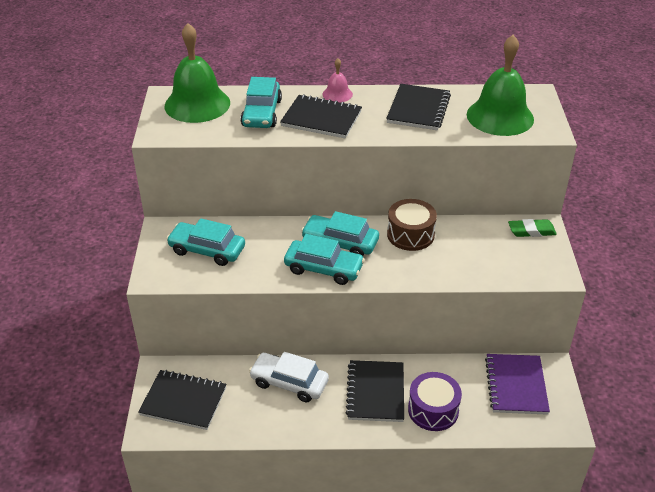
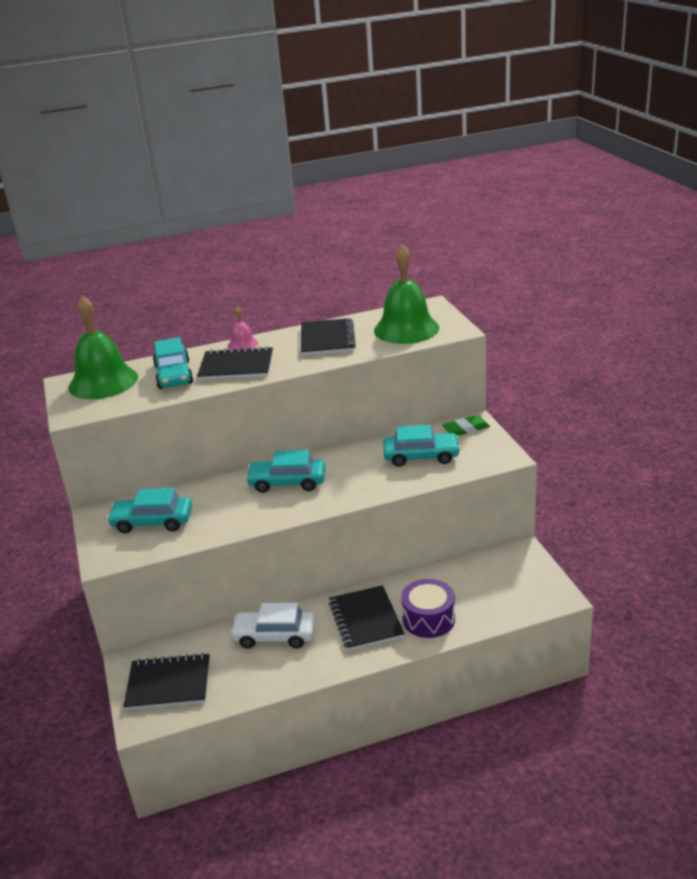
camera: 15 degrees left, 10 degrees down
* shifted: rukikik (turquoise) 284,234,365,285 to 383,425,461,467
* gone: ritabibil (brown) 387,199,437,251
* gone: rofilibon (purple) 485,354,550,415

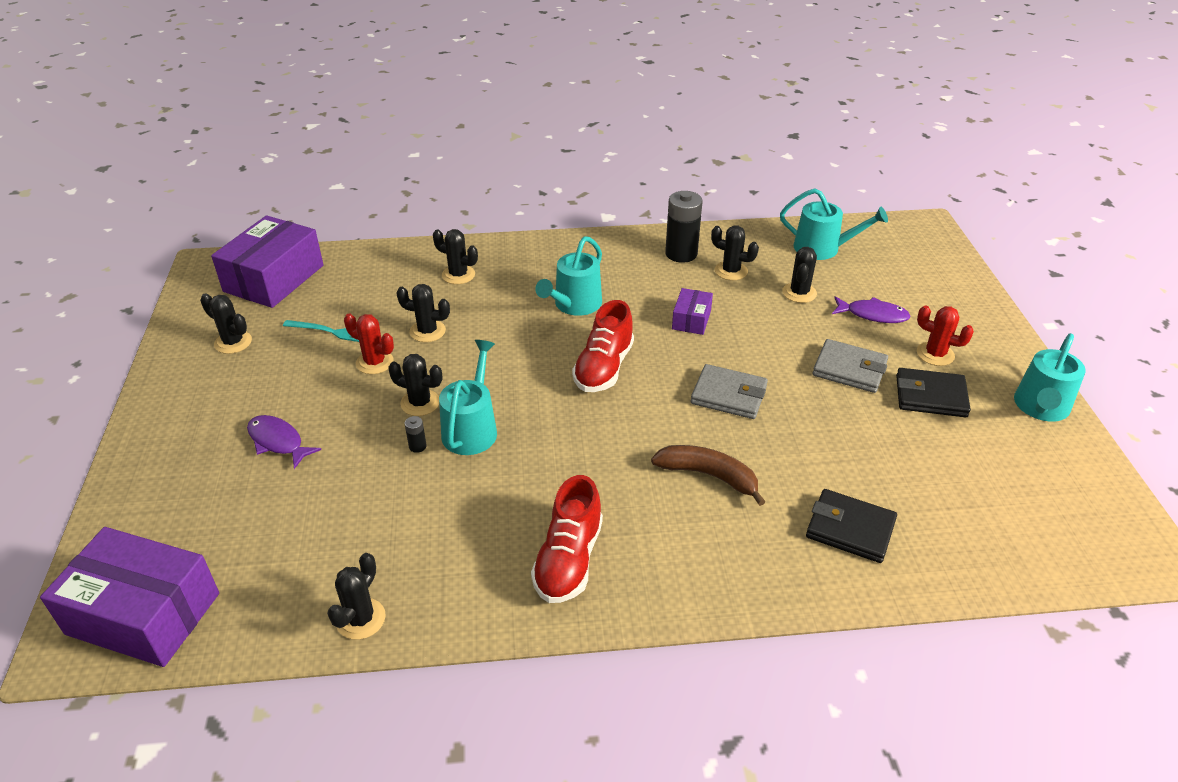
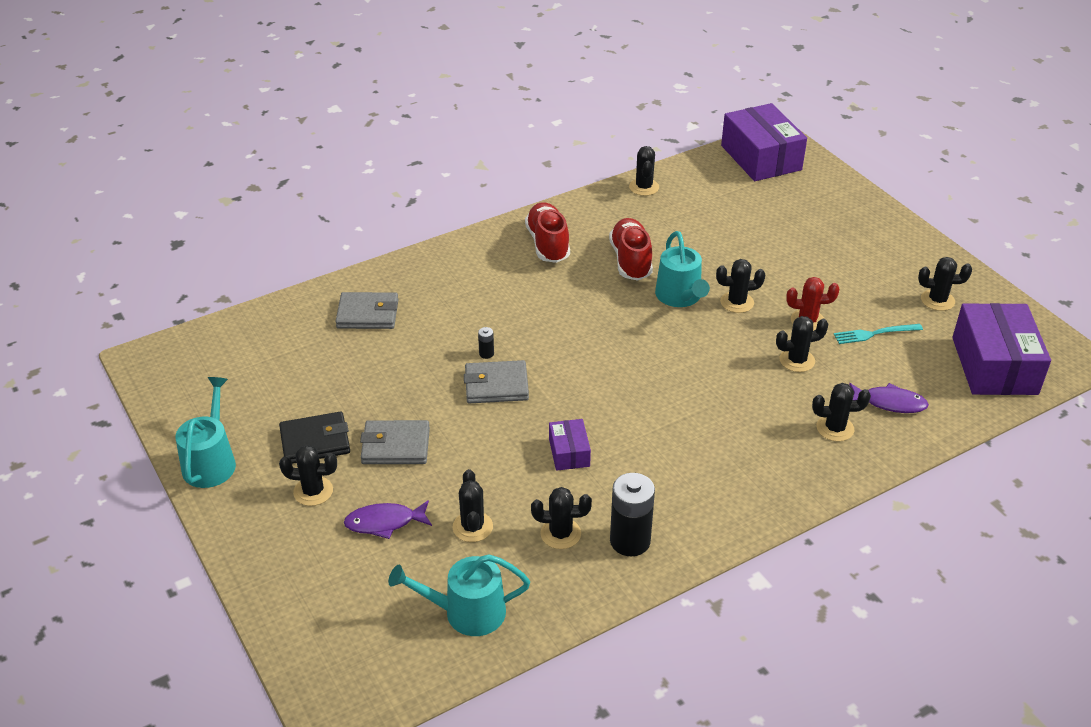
camera: 155 degrees right, 0 degrees up
* repainted: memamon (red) 917,305,974,366 to memamon (black) 279,445,337,506
* repainted: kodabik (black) 806,489,897,563 to kodabik (grey) 335,292,399,329
* shifted: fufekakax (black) 405,416,427,453 to 478,327,494,359
* shifted: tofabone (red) 572,300,634,392 to 609,218,653,281
* rotated: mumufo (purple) 40,527,219,667 = 721,103,807,181 75 degrees clockwise
* shifted: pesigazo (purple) 247,415,321,469 to 849,383,929,413
* gone: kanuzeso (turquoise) 535,236,602,316
* gone: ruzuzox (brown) 651,445,766,506

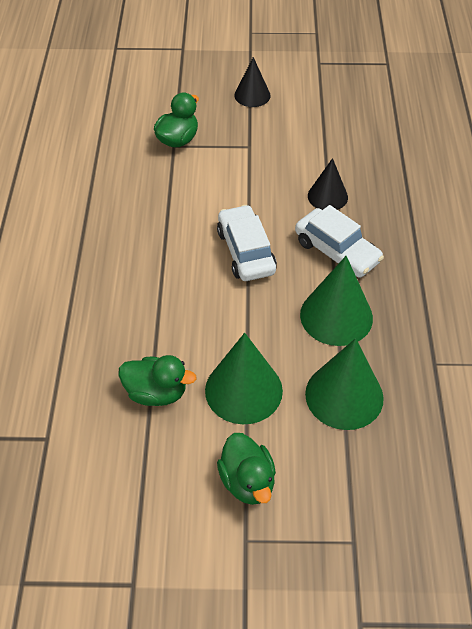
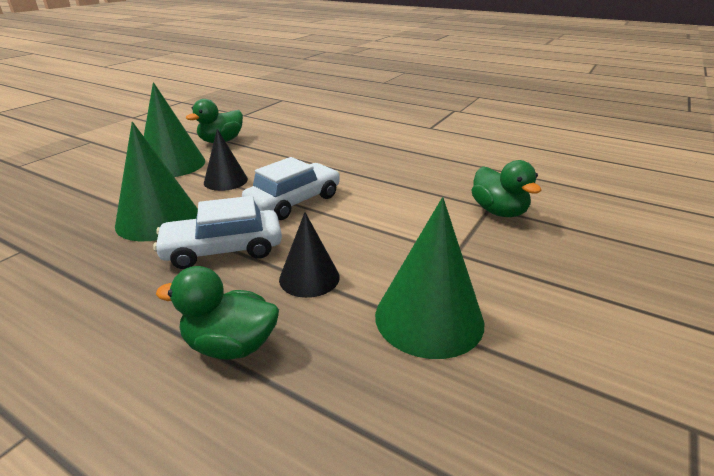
camera: 120 degrees right, 20 degrees down
* shifted: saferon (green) 217,433,276,505 to 156,266,279,360
* shifted: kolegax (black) 234,57,271,107 to 204,129,248,191
* rotated: rukikik (white) 217,205,277,281 = 242,157,340,220 60 degrees counterclockwise
* shifted: kolegax (green) 305,338,384,430 to 375,197,484,359

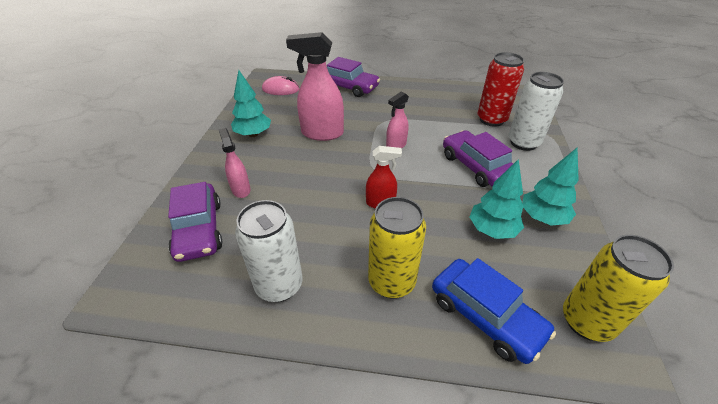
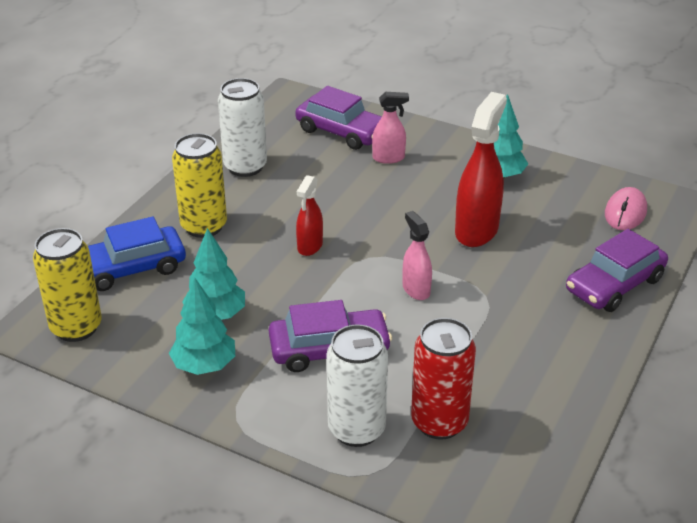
camera: 110 degrees right, 5 degrees down
* rotated: rukikik (purple) 168,182,223,262 = 295,86,382,150 150 degrees counterclockwise
* repainted: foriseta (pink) 286,32,344,141 to foriseta (red) 455,92,507,247

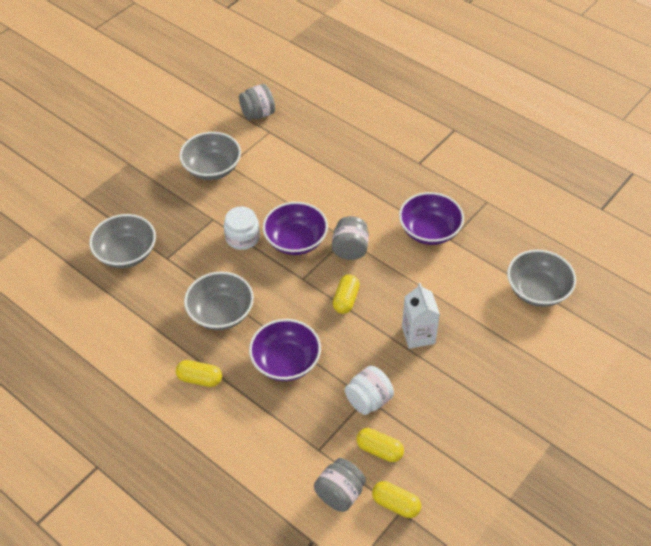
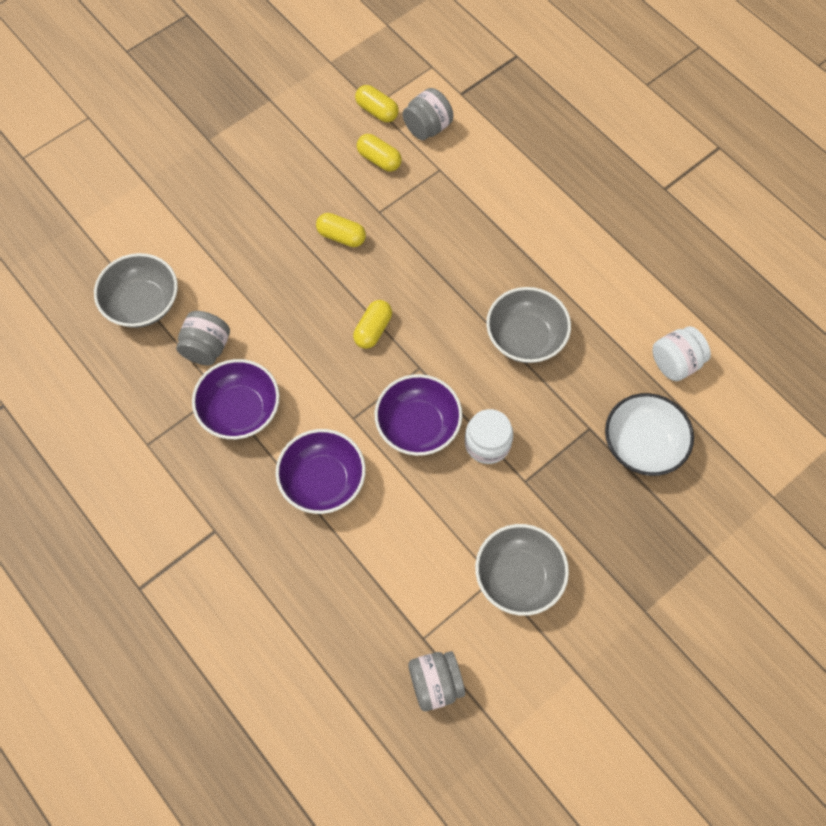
camera: 170 degrees left, 15 degrees up
* shifted: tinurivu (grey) 332,216,369,260 to 176,311,230,365
* shifted: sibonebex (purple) 249,319,321,381 to 276,429,366,514
* shifted: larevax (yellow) 176,360,222,387 to 316,213,366,247
* repainted: sibonebex (grey) 89,214,156,268 to sibonebex (white) 605,393,694,476
* shifted: tinurivu (white) 345,366,394,415 to 652,326,711,381
* gone: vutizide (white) 402,283,440,349

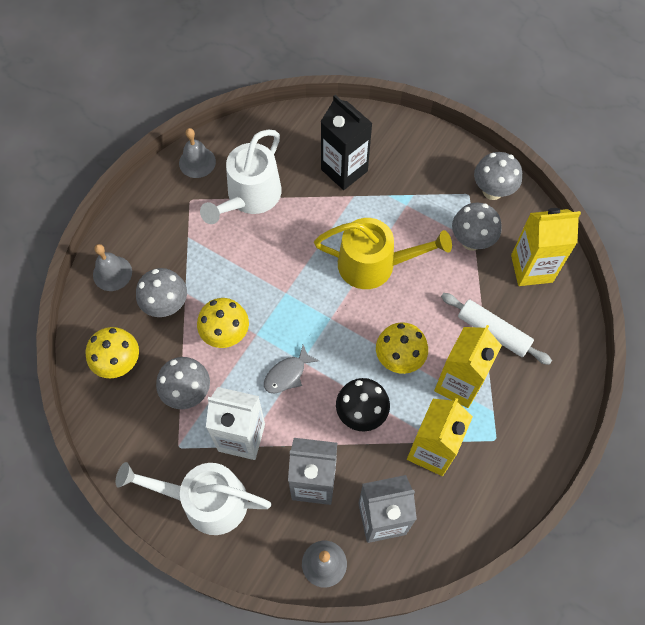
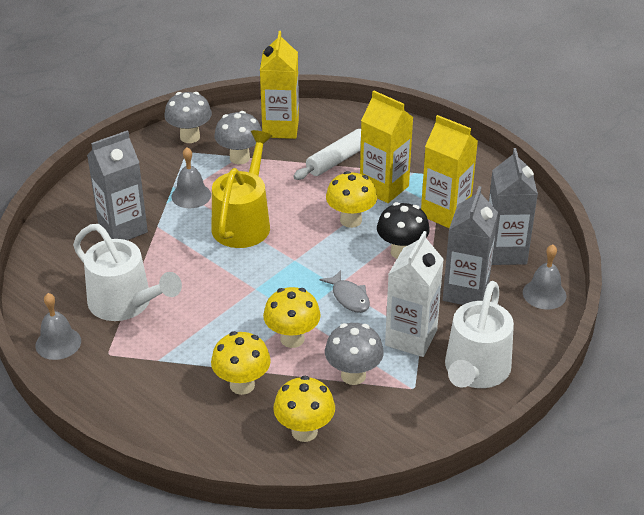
camera: 80 degrees left, 25 degrees down
* repainted: vutizide (black) 321,95,373,190 to vutizide (grey) 87,130,148,240
* shifted: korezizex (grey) 93,244,132,291 to 172,147,211,208
* repainted: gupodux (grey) 136,268,187,317 to gupodux (yellow) 211,331,271,395

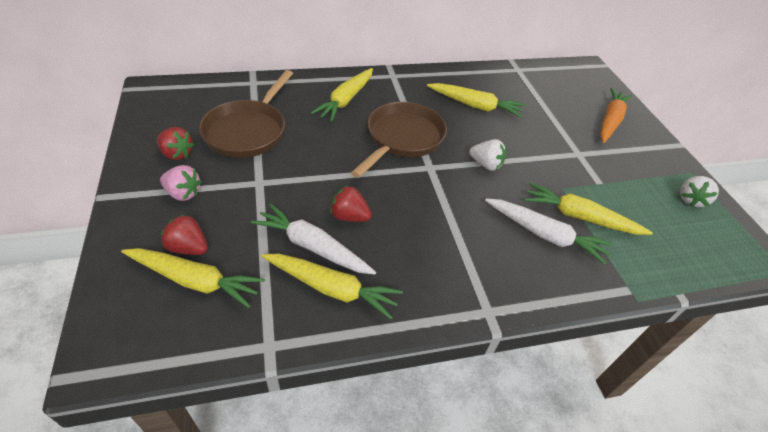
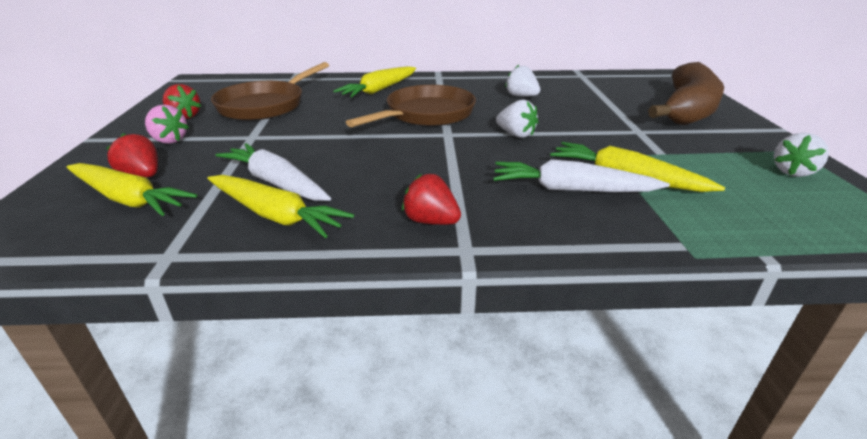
camera: 15 degrees right, 15 degrees down
* shifted: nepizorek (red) 330,185,372,222 to 402,173,461,225
* rotated: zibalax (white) 485,199,613,265 = 493,159,670,192 150 degrees clockwise
* swapped: zibalax (yellow) 427,83,525,118 to nepizorek (white) 505,65,540,97
* swapped: zibalax (orange) 600,88,632,143 to ruzuzox (brown) 648,62,724,126

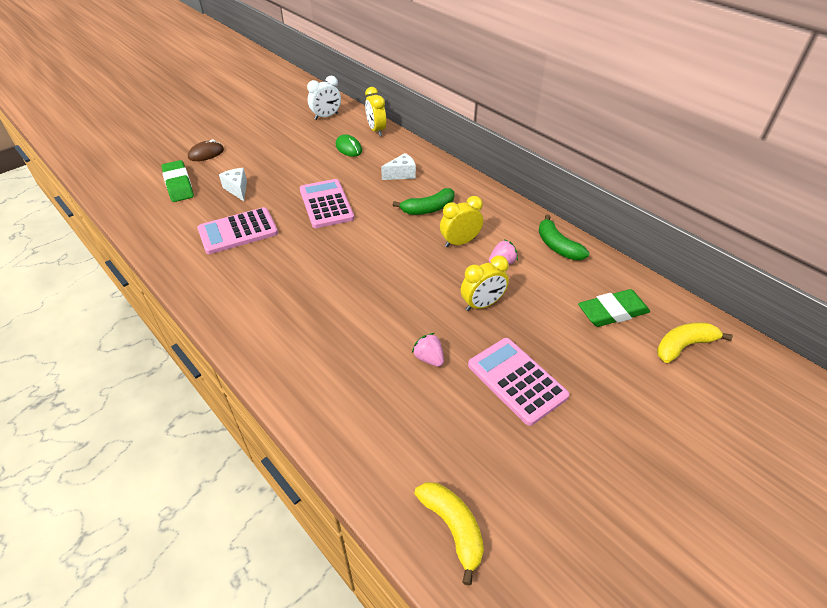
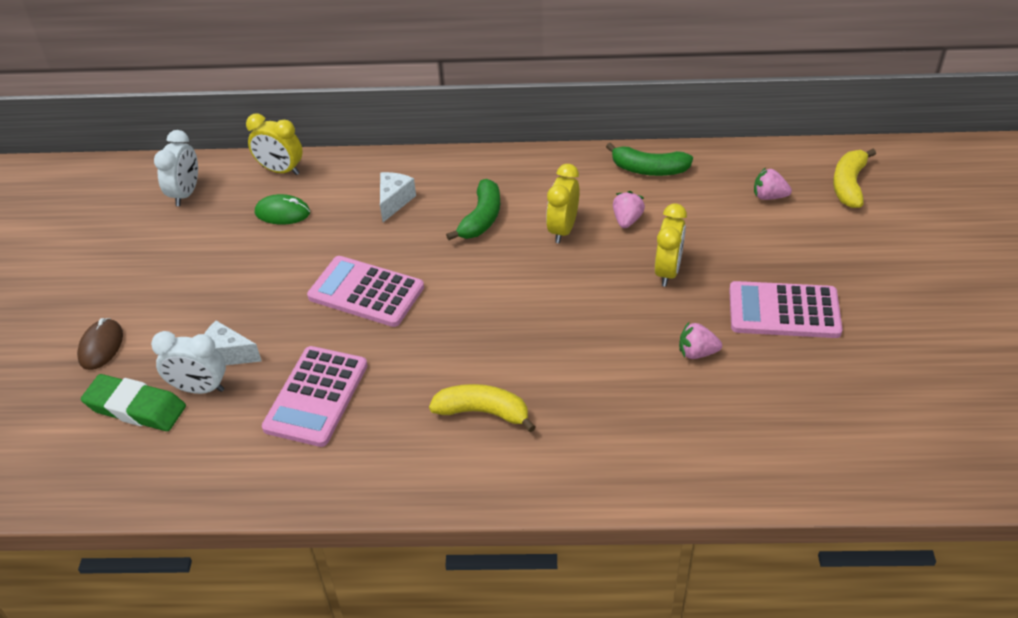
camera: 45 degrees left, 0 degrees up
* new: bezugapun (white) 151,331,226,394
* shifted: ruzuzox (yellow) 414,482,484,586 to 429,384,536,432
* swapped: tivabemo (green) 578,289,650,327 to nepizorek (pink) 754,167,792,200

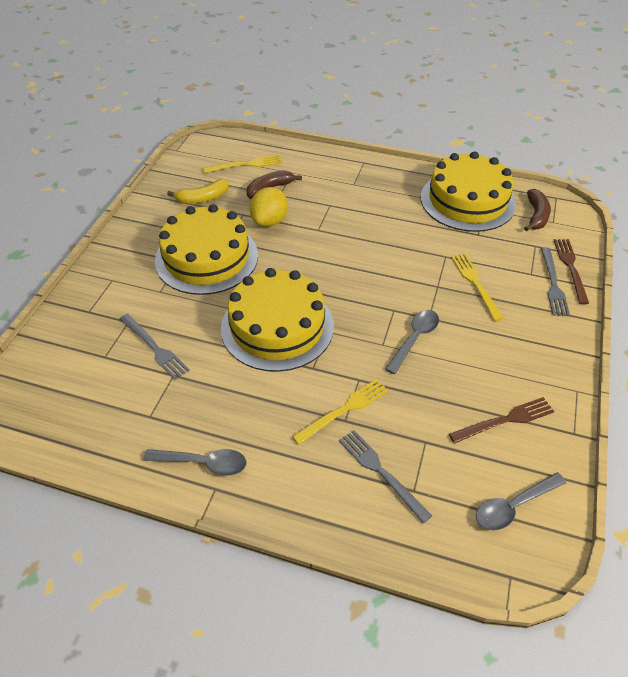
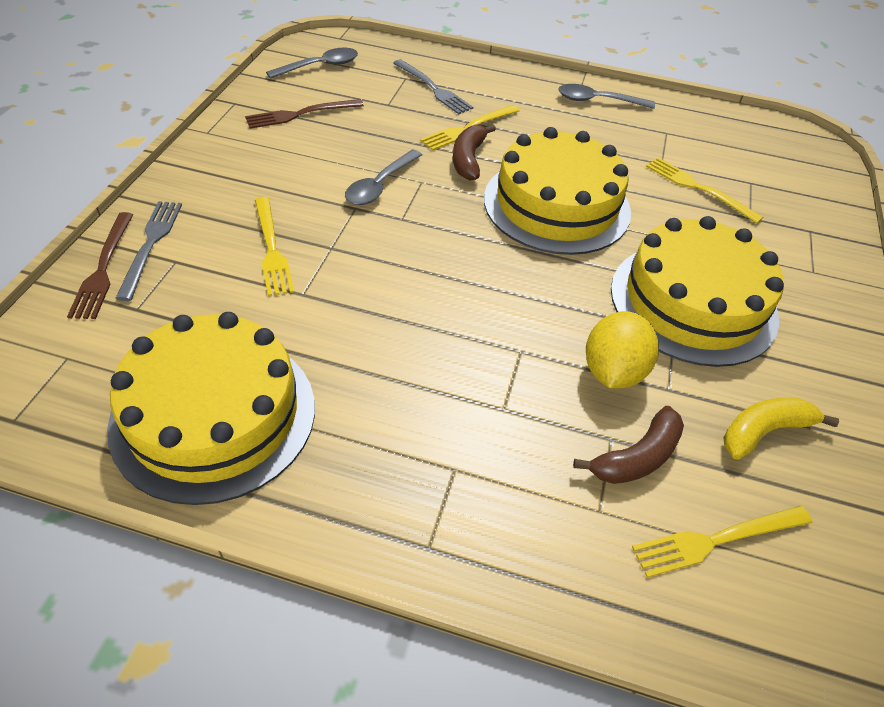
camera: 175 degrees right, 0 degrees up
* shifted: ruzuzox (brown) 524,189,551,231 to 453,124,496,180
* repainted: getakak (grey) 120,314,190,380 to getakak (yellow) 646,158,763,224

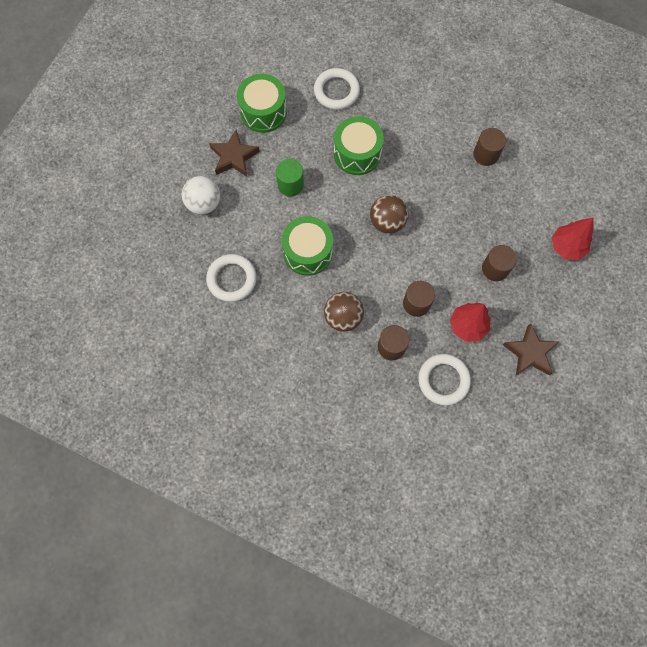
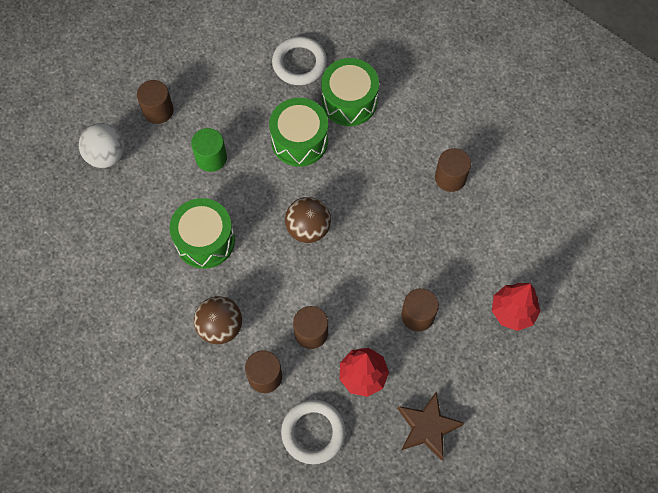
camera: 15 degrees right, 5 degrees down
* swapped: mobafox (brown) 209,130,260,177 to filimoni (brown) 137,80,174,124
* shifted: ritabibil (green) 237,74,287,133 to 321,58,379,126
* gone: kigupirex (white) 206,254,257,302

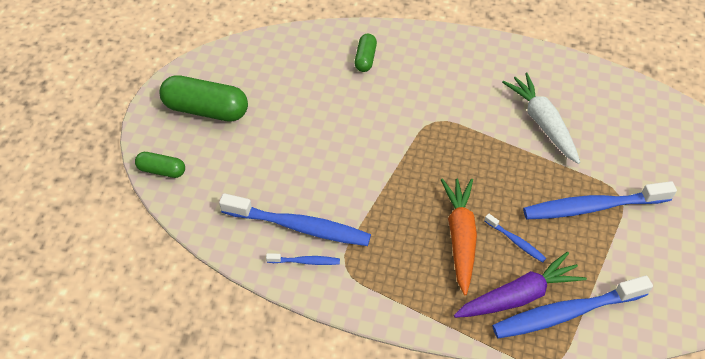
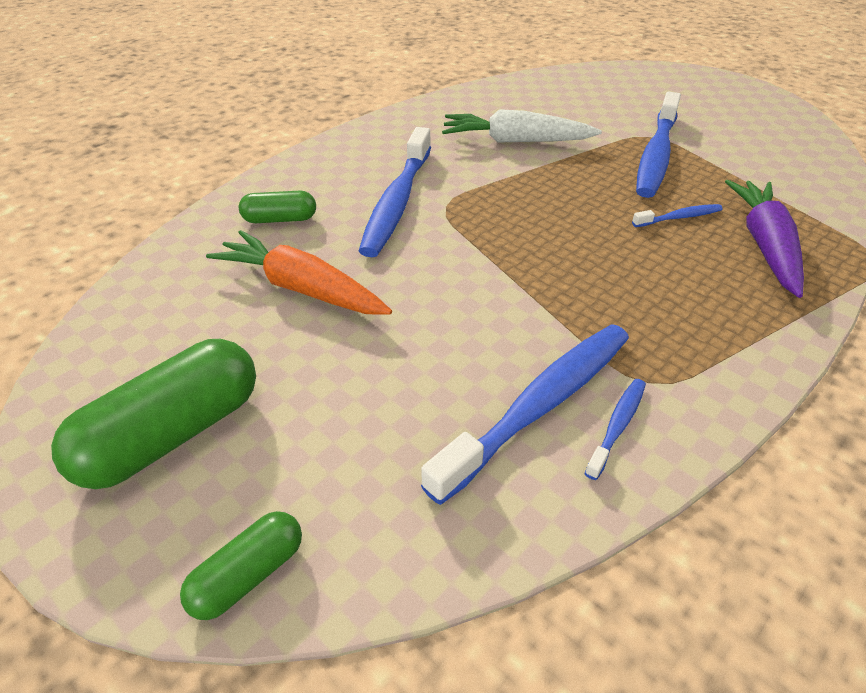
camera: 60 degrees left, 10 degrees down
* shifted: zibalax (orange) 441,178,477,295 to 206,230,392,315
* rotated: larevax (green) 354,34,377,72 = 239,191,316,223 45 degrees counterclockwise
* shifted: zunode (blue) 492,275,653,339 to 359,127,431,257

